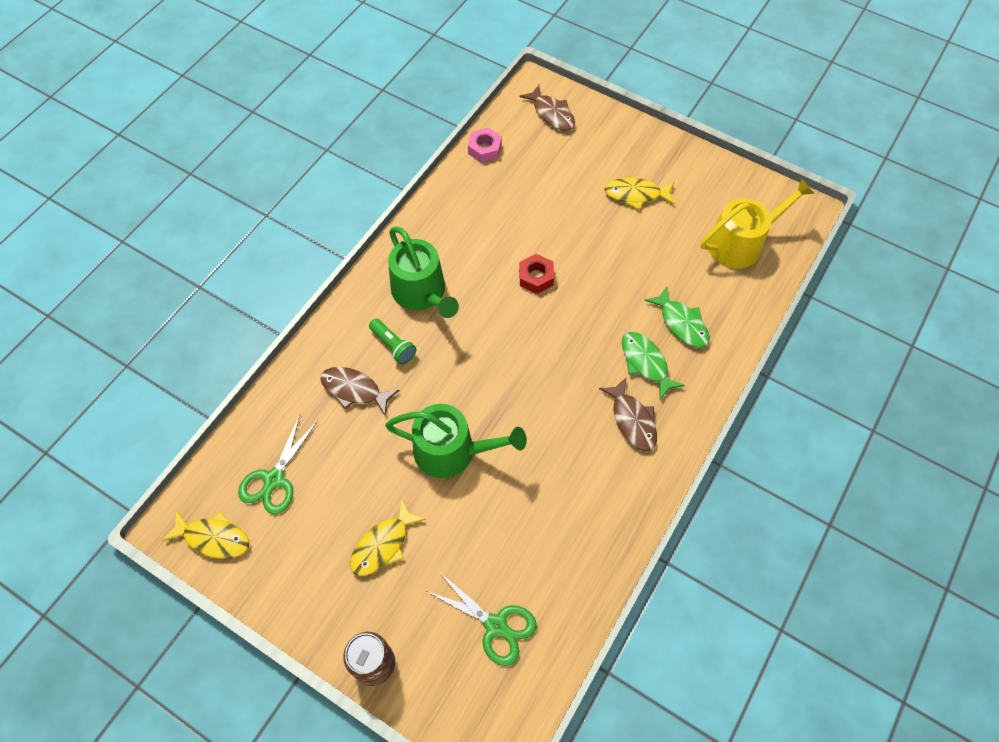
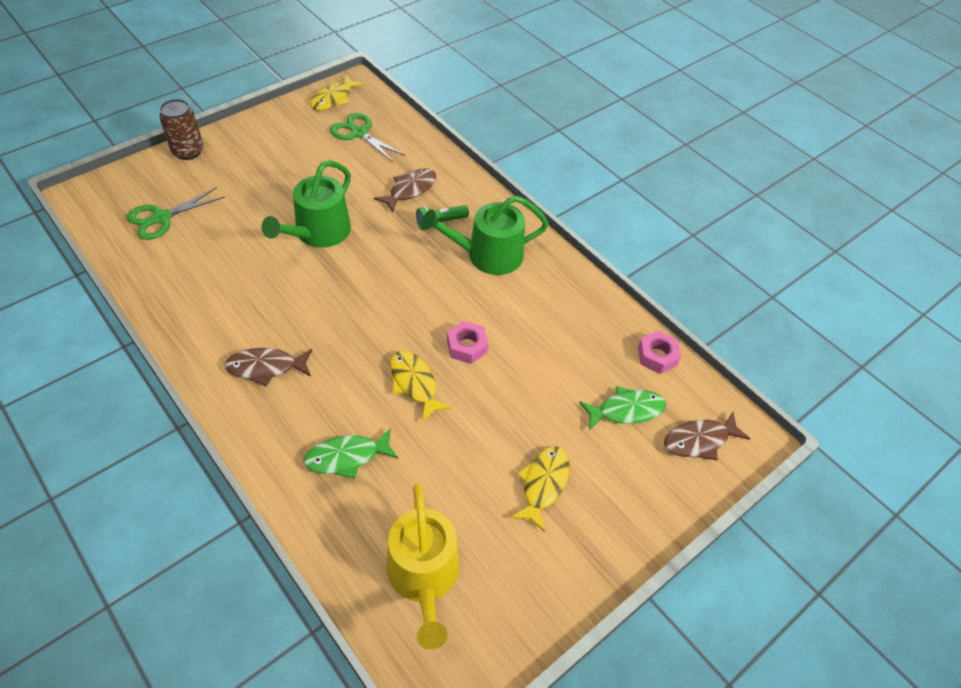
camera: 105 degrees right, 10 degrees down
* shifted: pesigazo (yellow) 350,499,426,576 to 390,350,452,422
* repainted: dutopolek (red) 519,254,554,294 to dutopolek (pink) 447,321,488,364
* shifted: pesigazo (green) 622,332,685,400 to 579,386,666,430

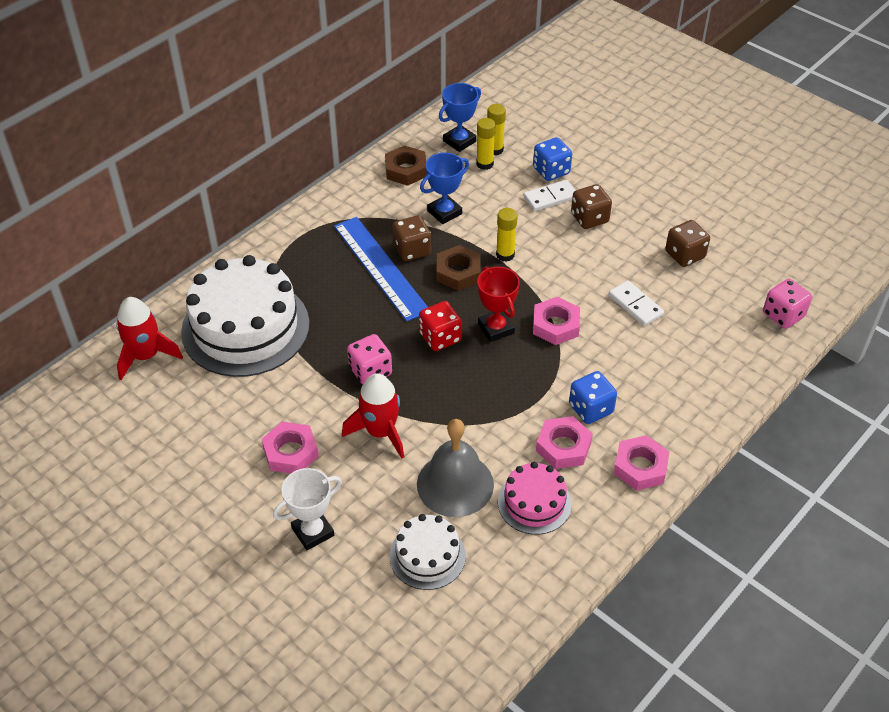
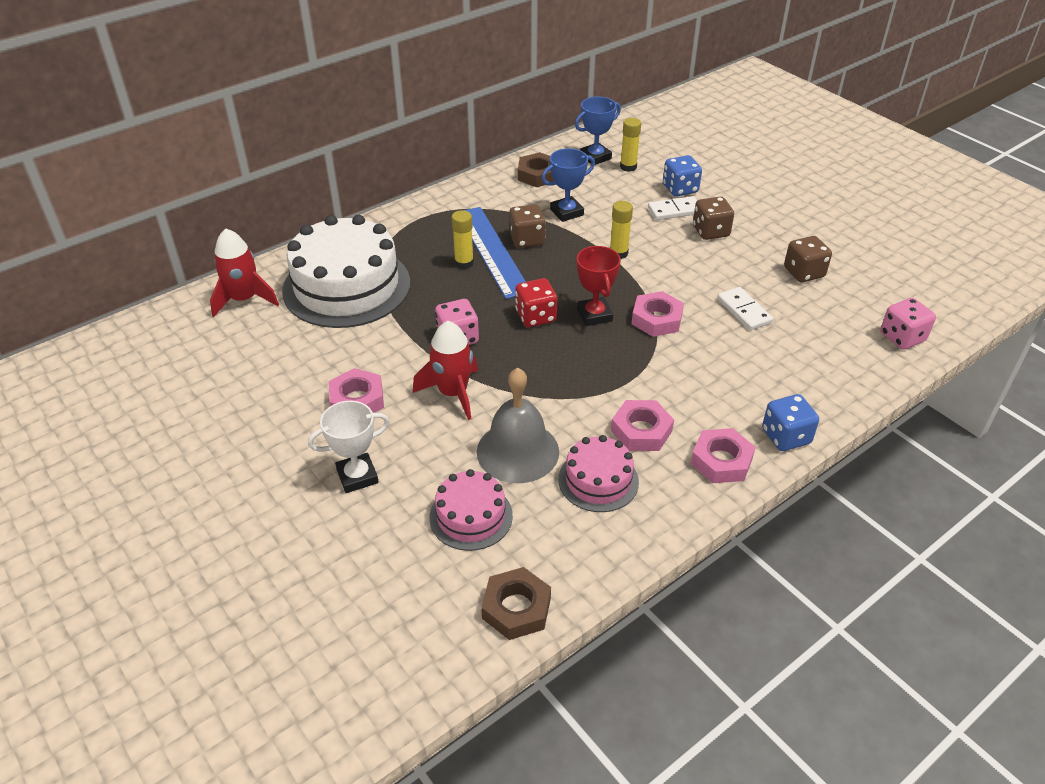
camera: 10 degrees right, 5 degrees down
* repainted: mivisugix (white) 390,514,466,590 to mivisugix (pink) 429,469,513,551
* shifted: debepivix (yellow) 476,118,496,170 to 452,210,474,269
* shifted: dutopolek (brown) 436,245,481,291 to 481,567,551,640
* shifted: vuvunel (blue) 569,371,617,424 to 762,394,819,451

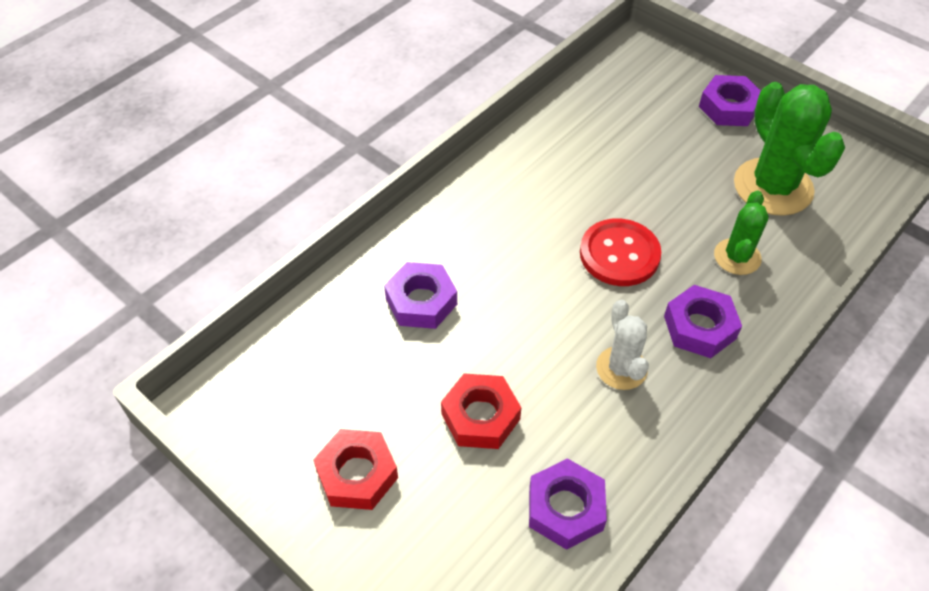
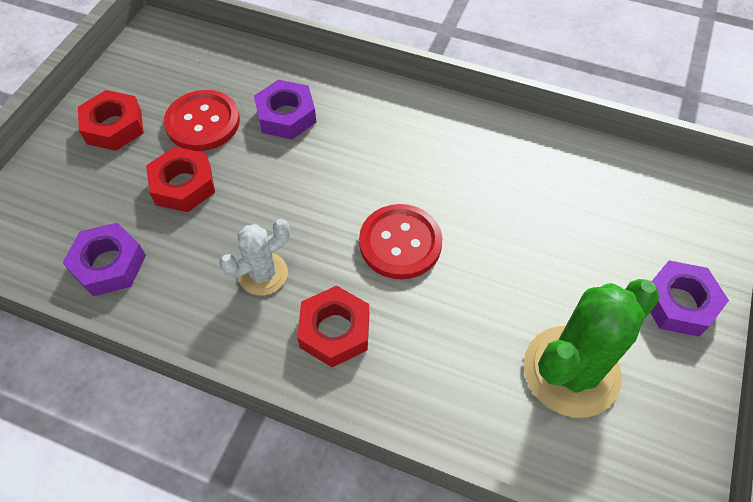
camera: 70 degrees right, 5 degrees up
* new: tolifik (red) 164,90,240,151
* repainted: dutopolek (purple) 664,285,742,358 to dutopolek (red) 297,286,369,367
* gone: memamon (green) 714,191,769,275

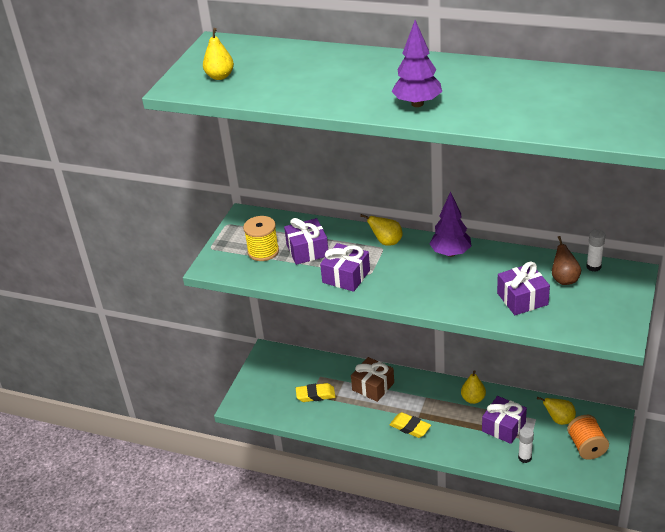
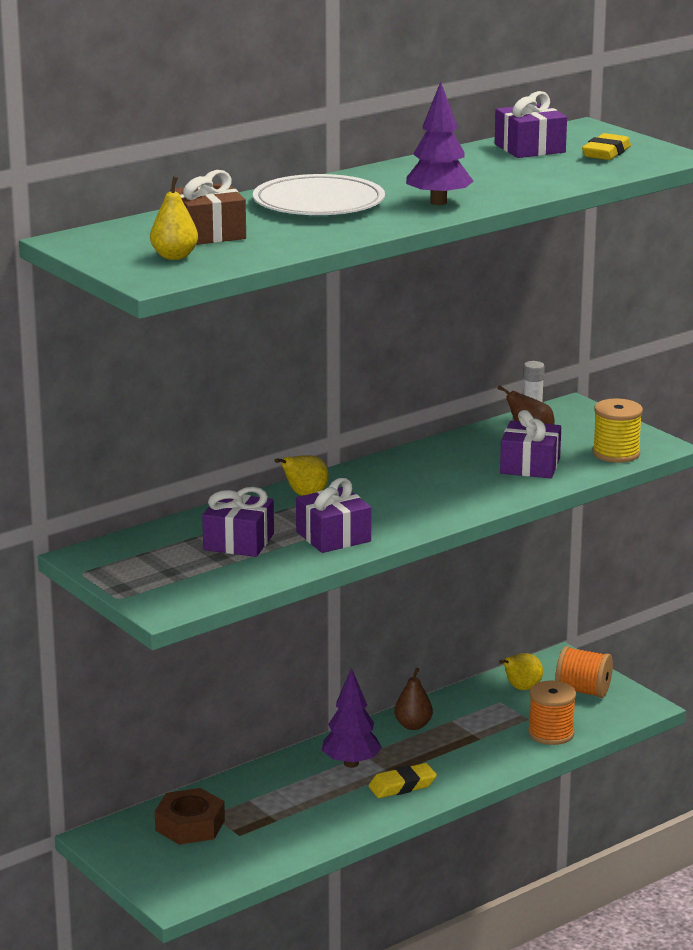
camera: 60 degrees left, 15 degrees down
* new: dutopolek (brown) 155,788,225,845
* shifted: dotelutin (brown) 351,357,394,402 to 170,170,246,245
* new: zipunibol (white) 253,174,385,215
* shifted: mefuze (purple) 429,191,471,257 to 322,668,382,768
* repainted: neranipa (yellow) 461,370,486,404 to neranipa (brown) 394,668,433,730
* shifted: dotelutin (purple) 482,396,527,444 to 495,91,567,158
* swapped: debepivix (white) 518,427,534,463 to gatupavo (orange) 528,681,576,745
* shifted: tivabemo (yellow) 296,383,335,402 to 582,133,631,160
* shifted: gatupavo (yellow) 243,216,279,261 to 593,398,643,463

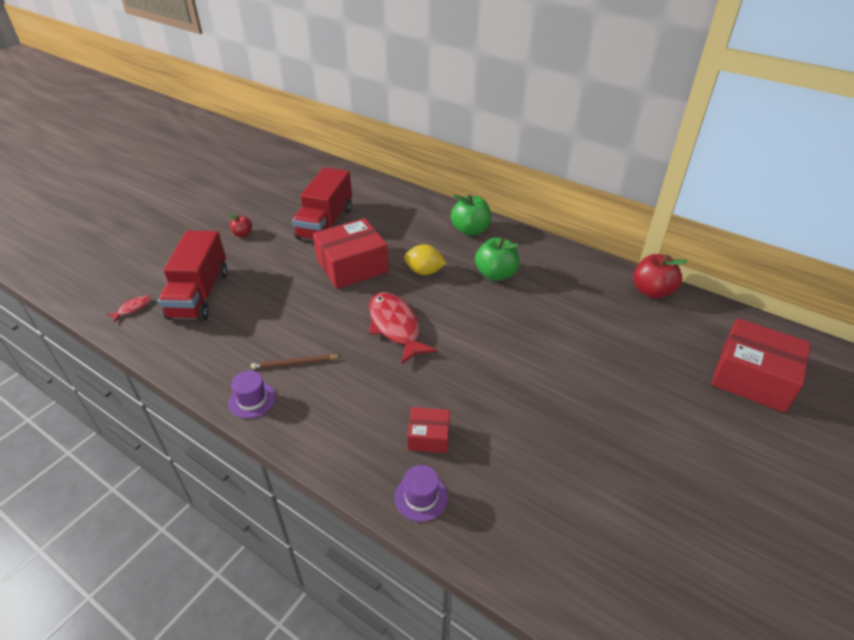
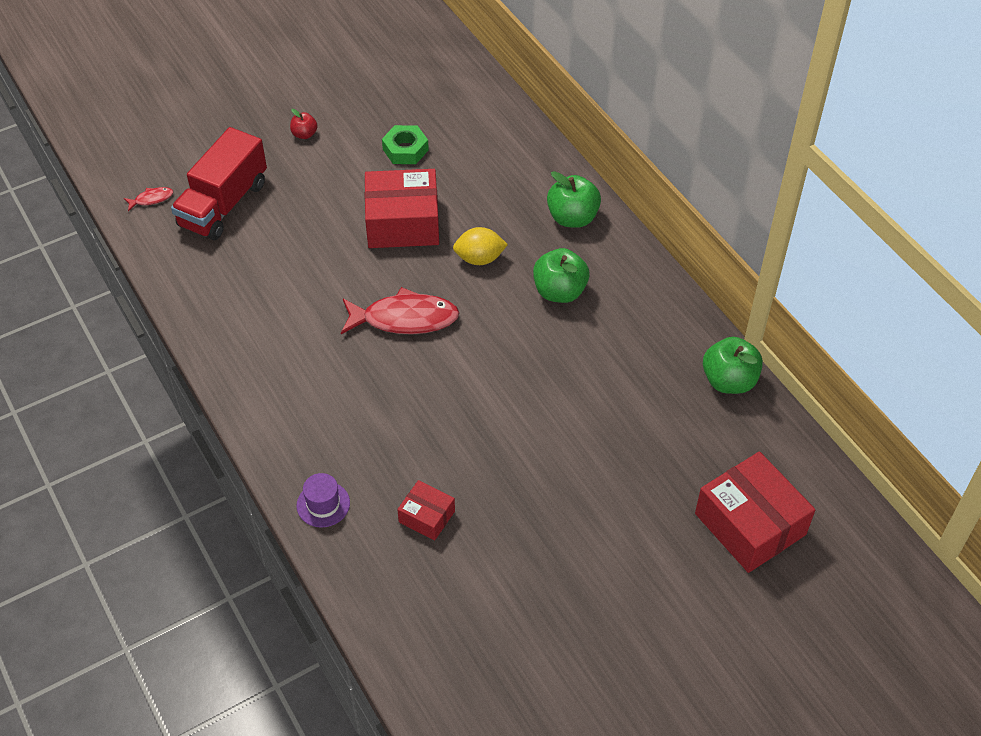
camera: 25 degrees right, 10 degrees up
* rotated: pesigazo (red) 369,292,437,365 = 341,287,459,334 90 degrees clockwise
* swapped: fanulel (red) 292,167,352,241 to dutopolek (green) 382,125,429,164
* shifted: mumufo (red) 407,407,450,453 to 397,480,455,541
* rotated: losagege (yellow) 404,244,447,275 = 453,227,508,265 45 degrees counterclockwise
* repainted: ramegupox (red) 633,254,688,299 to ramegupox (green) 703,337,763,394
* gone: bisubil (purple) 228,371,276,418
* gone: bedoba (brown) 251,355,341,369

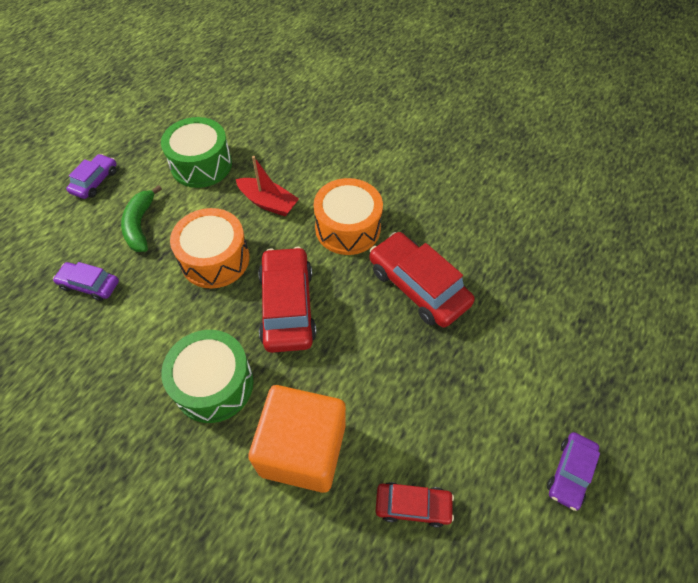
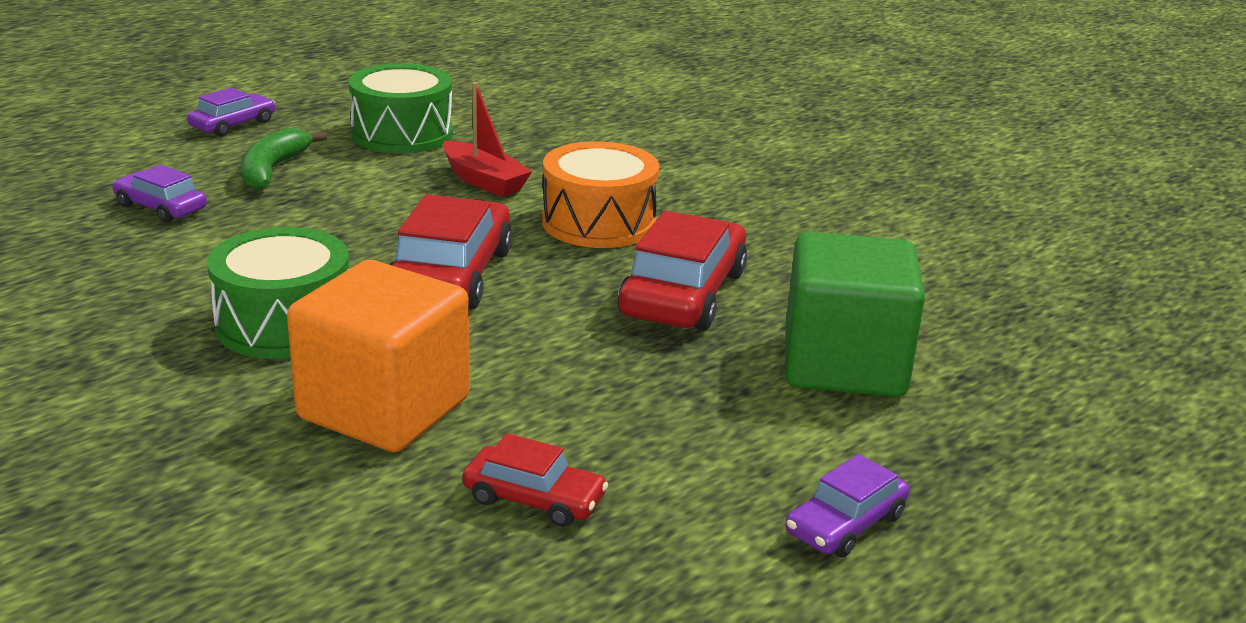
camera: 15 degrees right, 30 degrees down
* rotated: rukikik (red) 369,232,475,328 = 618,211,747,330 45 degrees clockwise
* new: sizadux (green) 785,232,925,397
* gone: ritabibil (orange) 170,208,250,289

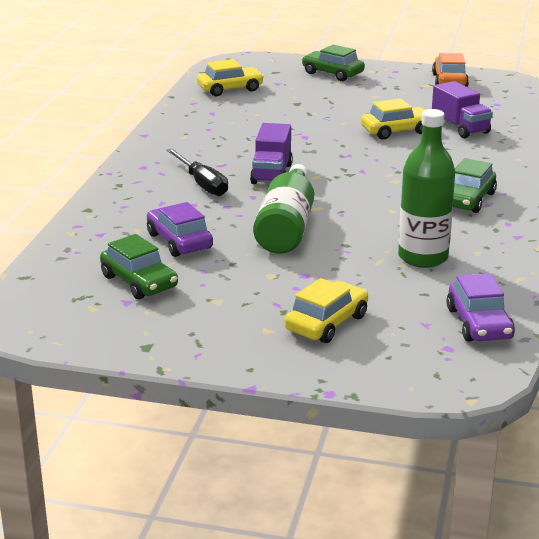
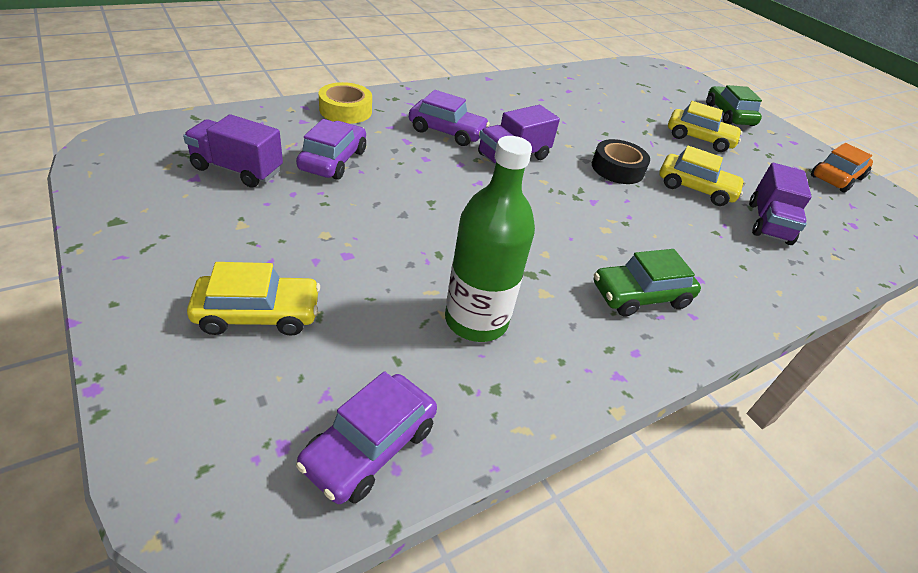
camera: 40 degrees right, 15 degrees up
* swapped: rukikik (green) 100,234,178,299 to fanulel (purple) 183,114,283,188
* new: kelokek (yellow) 319,82,372,124
* swapped: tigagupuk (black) 166,148,228,196 to rukikik (purple) 409,90,490,146
* new: kelokek (black) 592,139,650,184
* shifted: rukikik (yellow) 197,59,264,96 to 668,101,742,152
* gone: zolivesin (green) 253,164,314,254

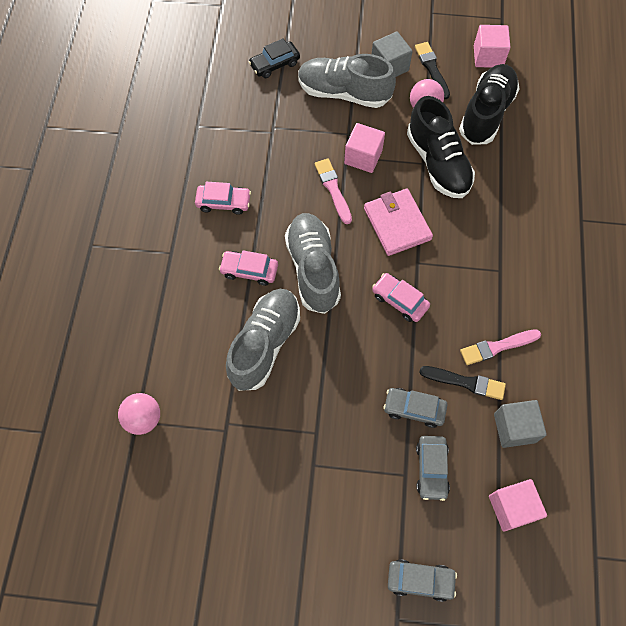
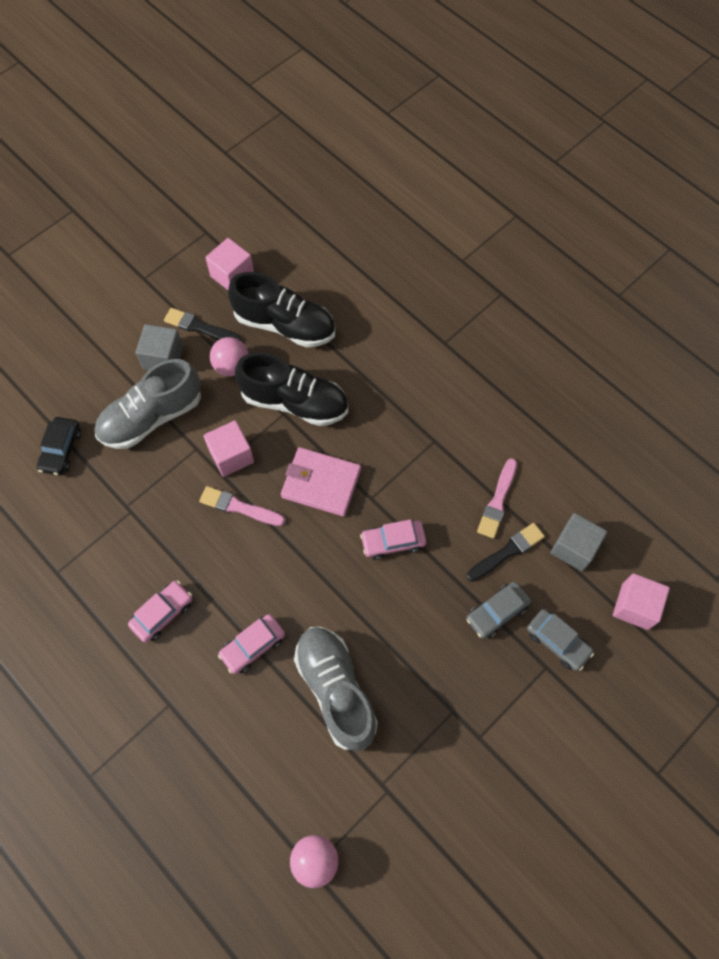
camera: 50 degrees left, 0 degrees up
* rotated: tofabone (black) 459,64,520,145 = 228,272,335,347 135 degrees clockwise
* gone: tofabone (grey) 285,213,341,314
* gone: rukikik (grey) 388,559,457,602

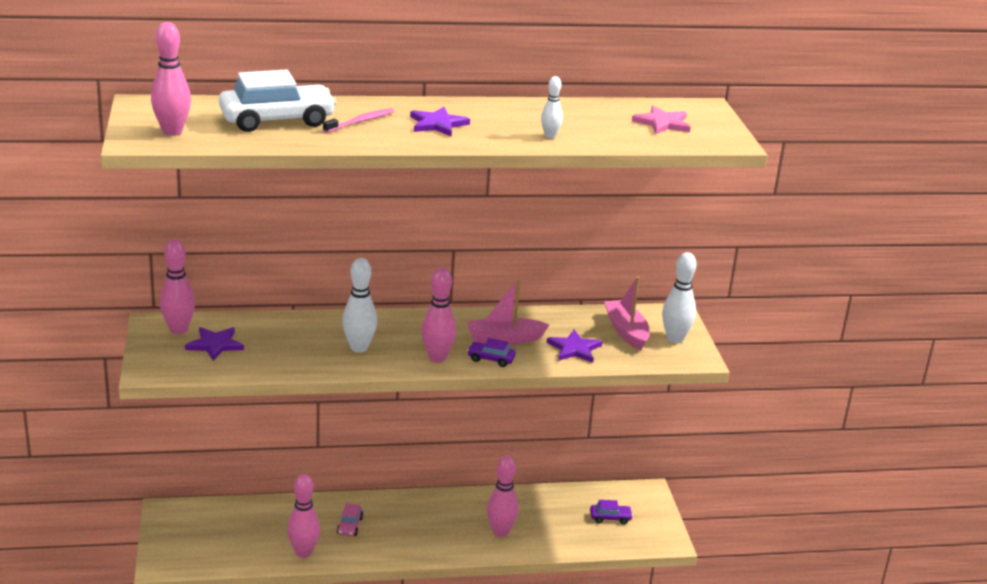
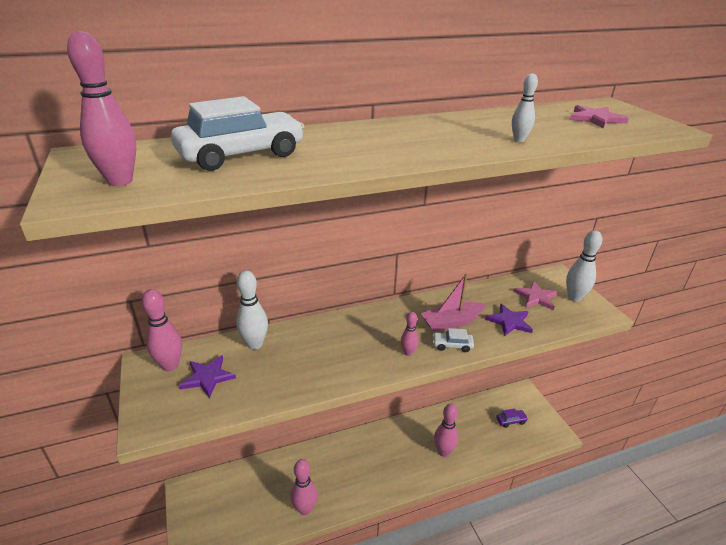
camera: 10 degrees left, 5 degrees up
* shifted: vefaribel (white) 342,258,377,353 to 236,270,268,350
* scaled: vefaribel (pink) 421,268,456,363 = 401,312,419,356 x0.58
* repainted: rukikik (purple) 467,338,516,367 to rukikik (white) 432,328,474,352
* swapped: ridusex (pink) 604,277,650,350 to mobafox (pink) 513,281,558,310
* gone: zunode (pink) 323,108,394,133
* gone: rukikik (pink) 337,503,363,537
* gone: mobafox (purple) 410,107,470,136

